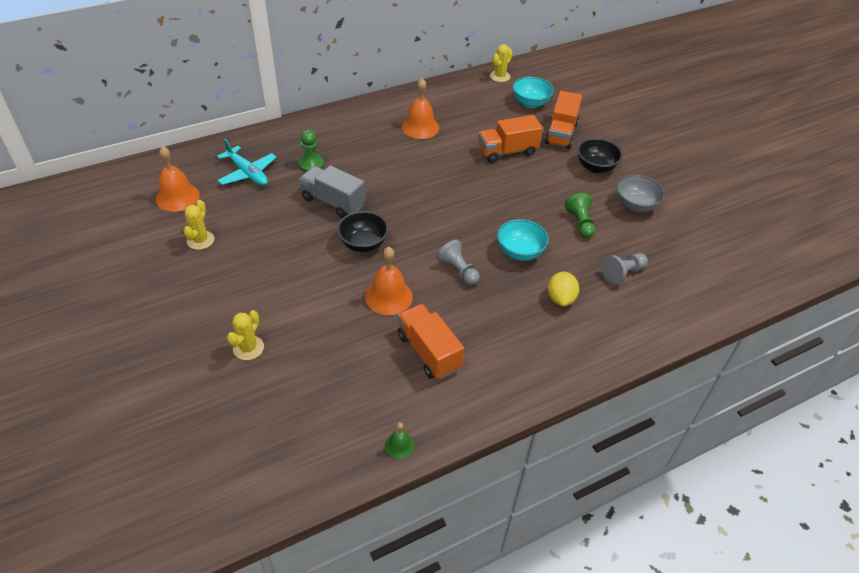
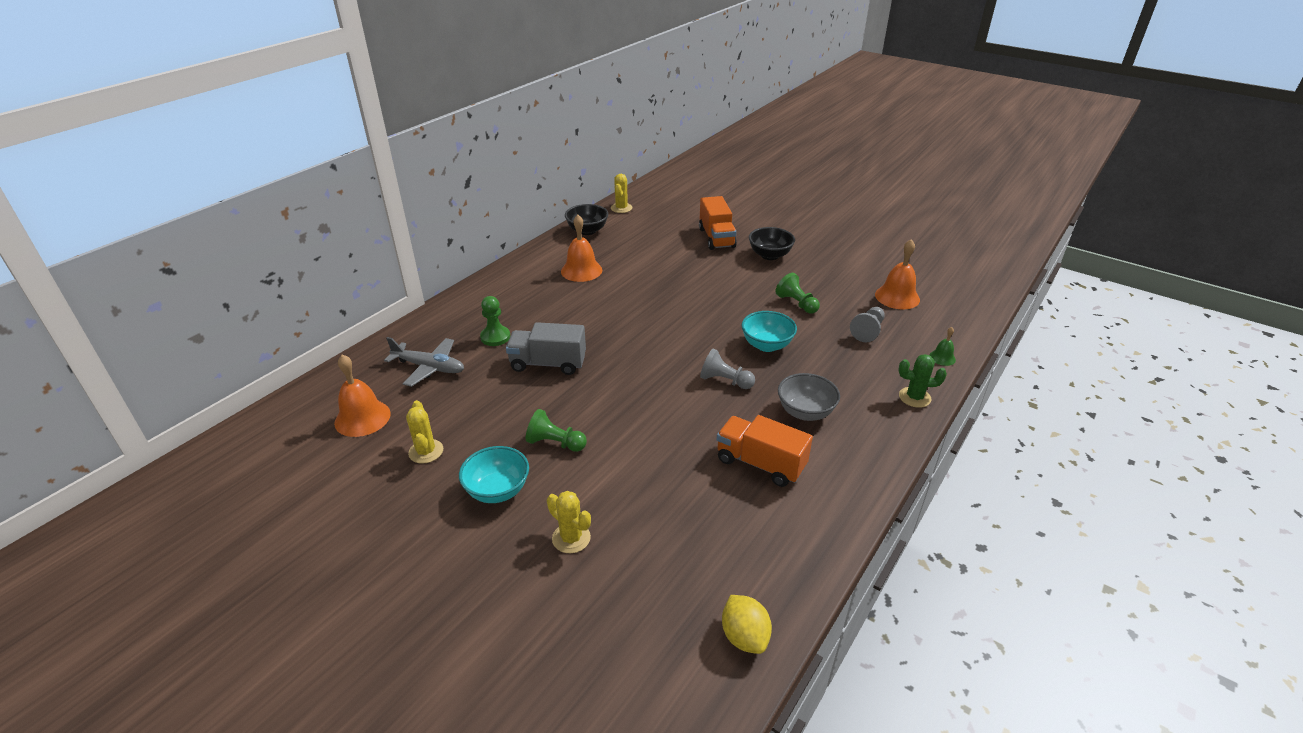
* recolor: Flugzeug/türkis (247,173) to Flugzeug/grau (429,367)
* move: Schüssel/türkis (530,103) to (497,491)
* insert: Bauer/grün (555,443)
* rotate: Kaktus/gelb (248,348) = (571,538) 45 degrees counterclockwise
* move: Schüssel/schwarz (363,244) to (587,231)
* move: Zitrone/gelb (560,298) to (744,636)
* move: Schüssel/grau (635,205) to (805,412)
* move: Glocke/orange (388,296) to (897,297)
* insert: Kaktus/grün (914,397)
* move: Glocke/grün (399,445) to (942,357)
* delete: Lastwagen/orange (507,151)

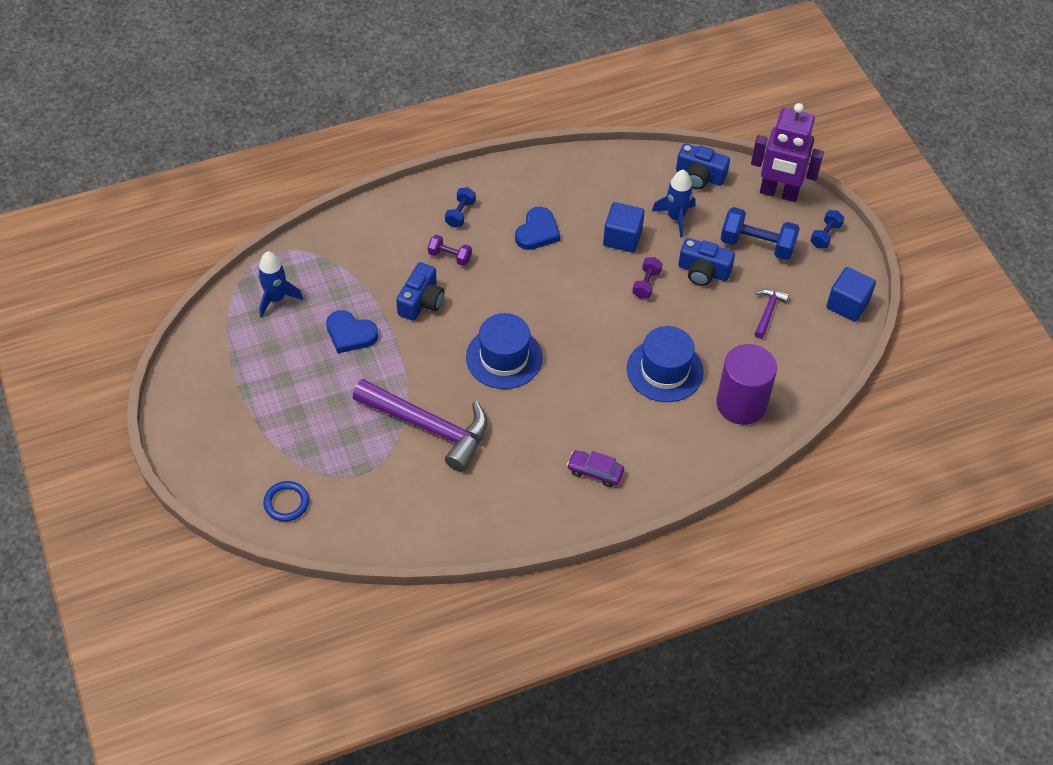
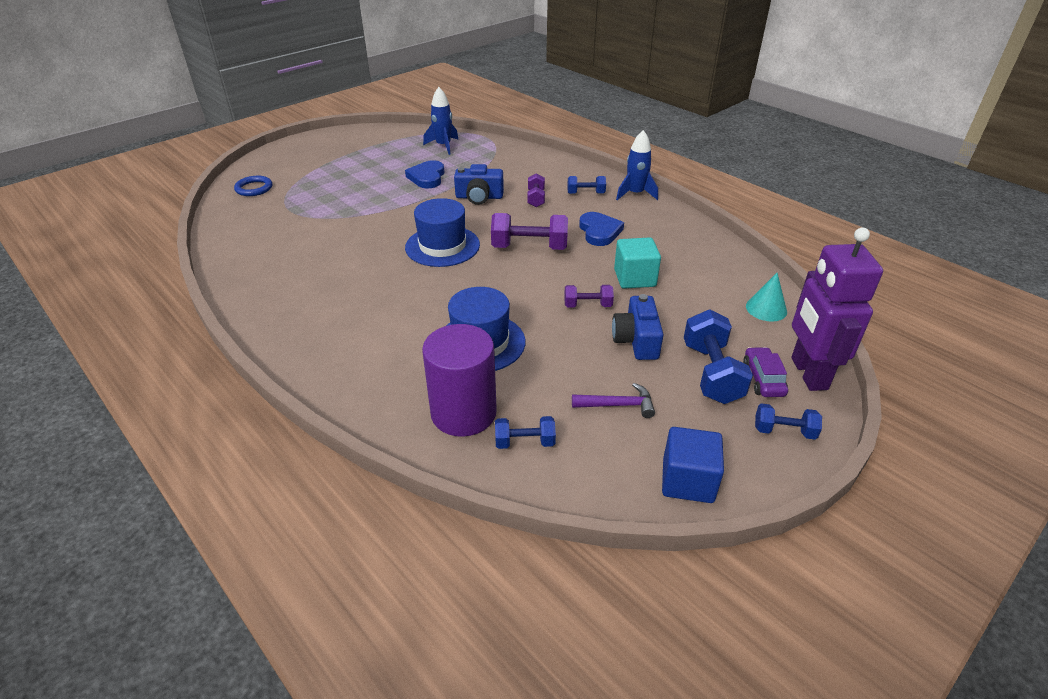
* insert: Hantel/lila (529,247)
* insert: Hantel/blau (524,442)
* rotate: Herz/blau (537,232) = (599,231) 105 degrees counterclockwise
* recolor: Kubus/blau (622,238) to Kubus/türkis (634,278)
* move: Rakete/blau (675,217) to (635,194)
* move: Auto/lila (595,472) to (763,379)
* replace: Kamera/blau (699,176) to Kegel/türkis (766,309)
* delete: Hammer/lila (429,427)

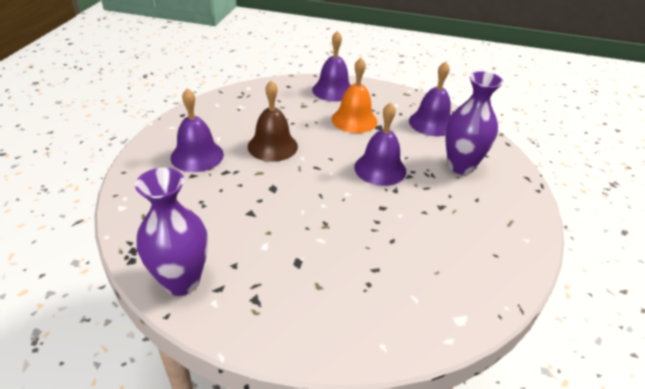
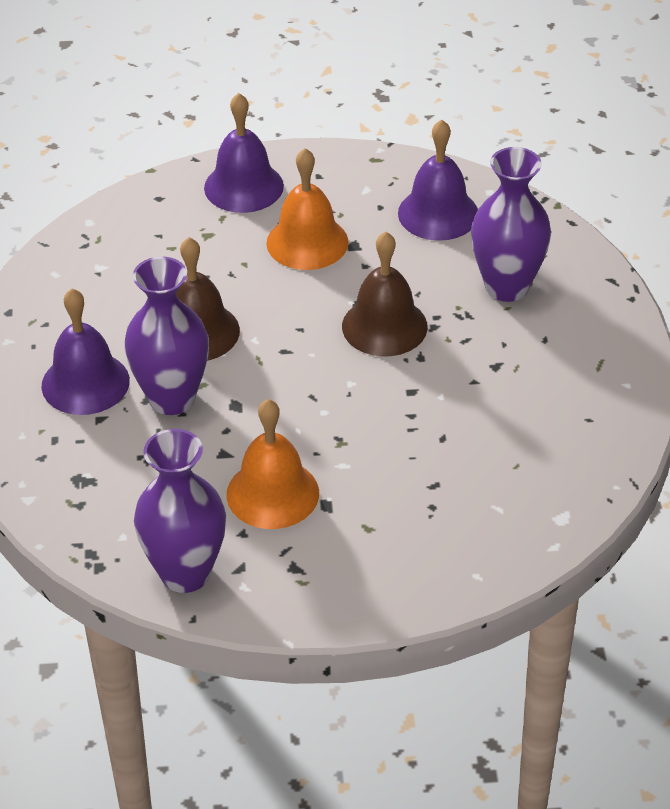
* insert: Vase/lila (172,398)
* insert: Glocke/orange (272,493)
* recolor: Glocke/lila (380,169) to Glocke/braun (384,326)

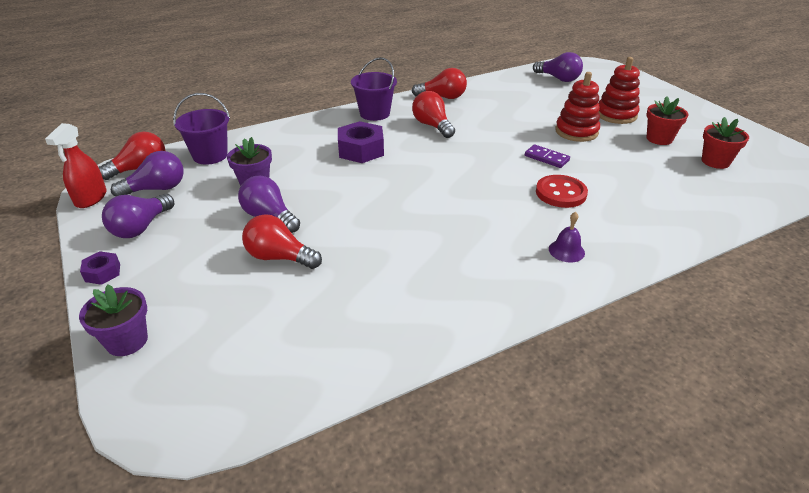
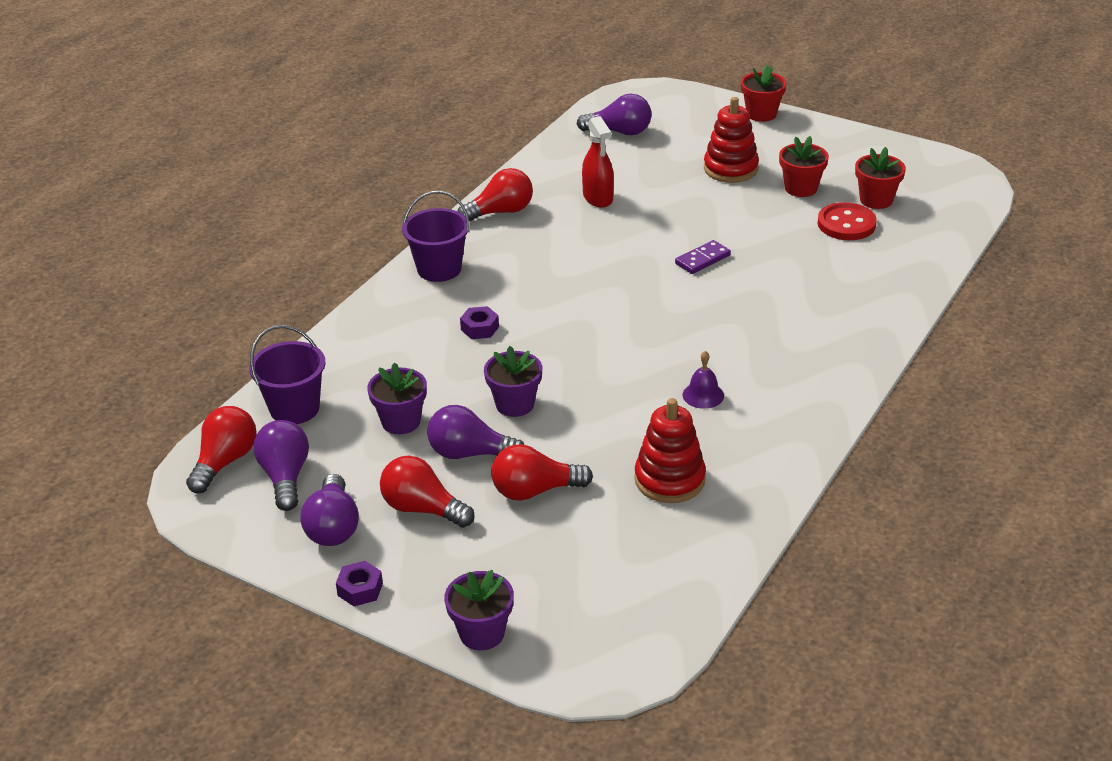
* rotate: Glühbirne/lila (156,189) = (285,477) 45 degrees counterclockwise
* move: Glühbirne/rot (432,126) to (423,509)
* resize: Sechskantmutter/lila (361,150) = (479,328) x0.54
* insert: Blumentopf/lila (515,404)
* move: Sprühflasche/rot (91,198) to (598,197)
* move: Stapelspielzeug/rot (576,132) to (669,479)
* rotate: Dominostein/lila (546,158) = (702,259) 45 degrees counterclockwise
* move: Glocke/lila (566,251) to (703,395)
* insert: Blumentopf/rot (761,114)
* move: Knopf/rot (561,193) to (846,224)

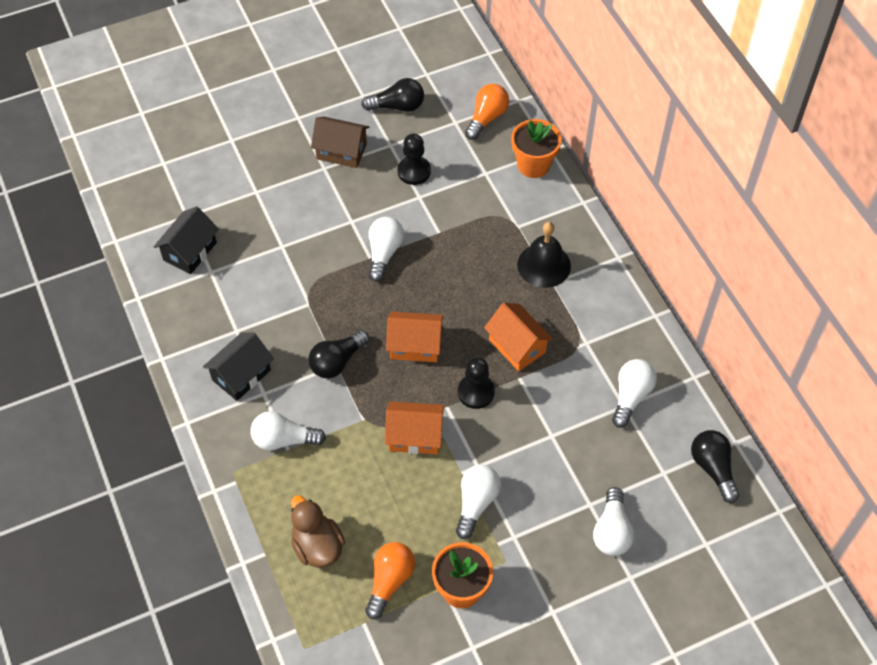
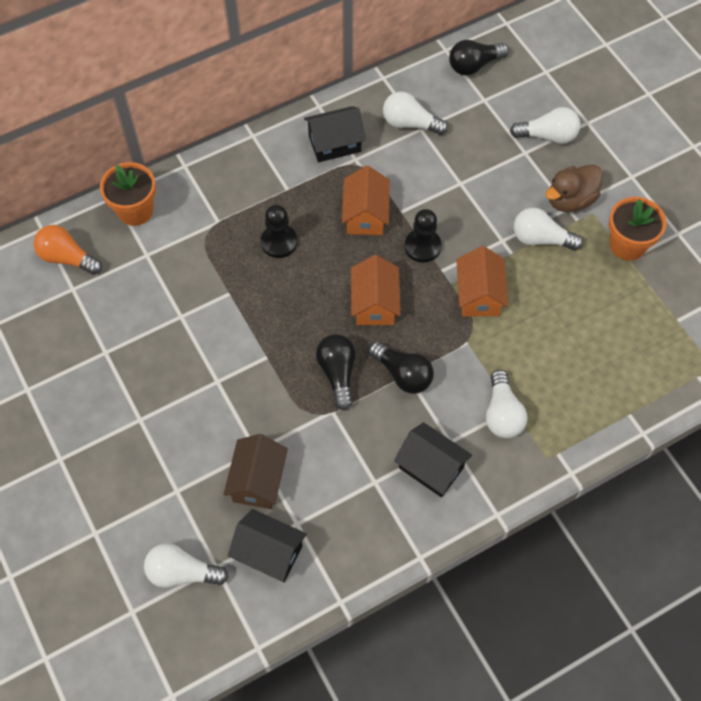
* move: Glühbirne/weiß (384,253) to (182,573)
* move: Haus/braun (341,151) to (257,481)
* move: Bauer/schwarz (414,171) to (279,242)
* insert: Haus/schwarz (334,144)
* move: Glühbirne/schwarz (397,106) to (338,373)
* rotate: Haus/orange (517,346) = (365,215) 45 degrees counterclockwise
* move: Ente/braun (317,546) to (570,200)
* delete: Glühbirne/orange (389,581)
* delete: Glocke/schwarz (544,265)

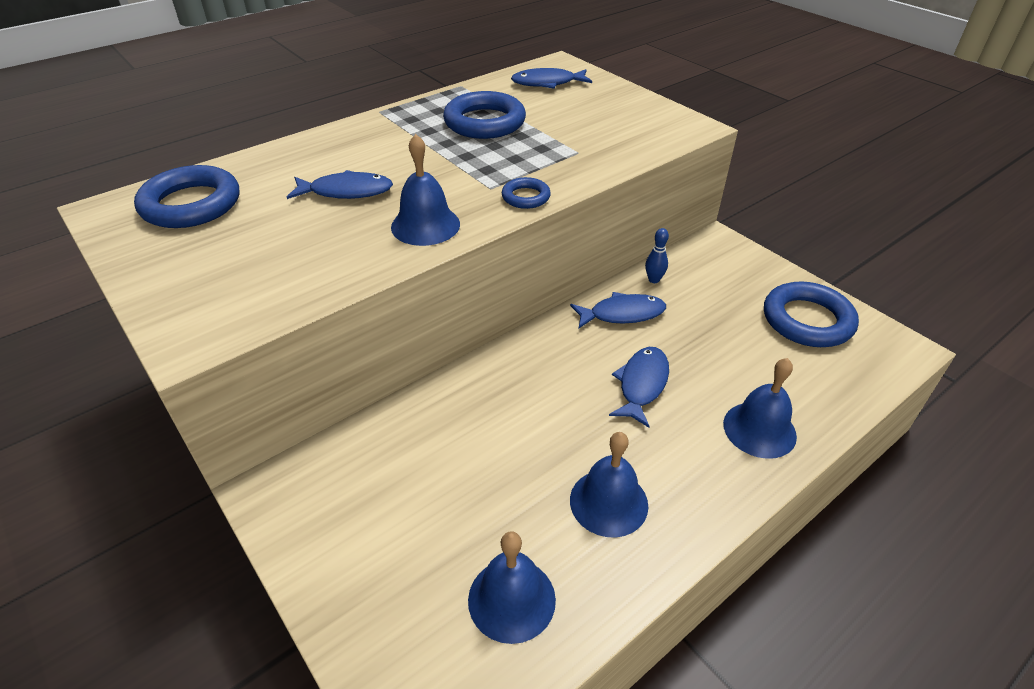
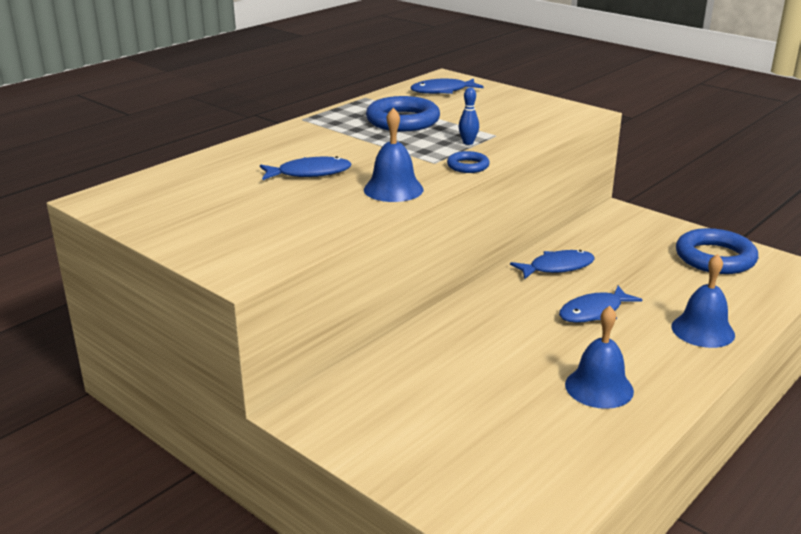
* move: Bowlingkegel/blau (654,280) to (468,143)
* rotate: Fisch/blau (641,385) = (594,312) 135 degrees counterclockwise
* delete: Ring/blau (191,204)
* delete: Glocke/blau (511,599)

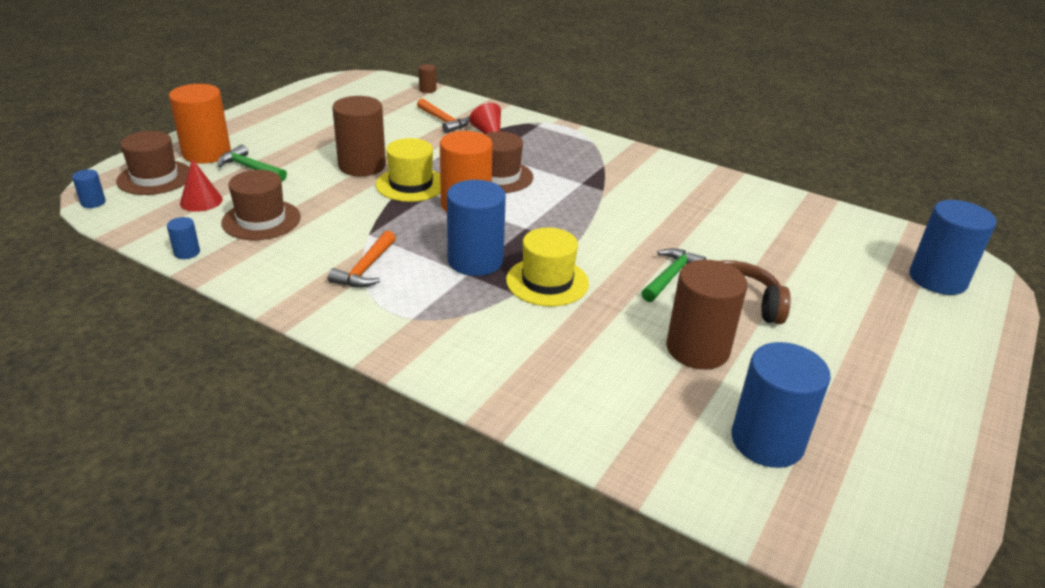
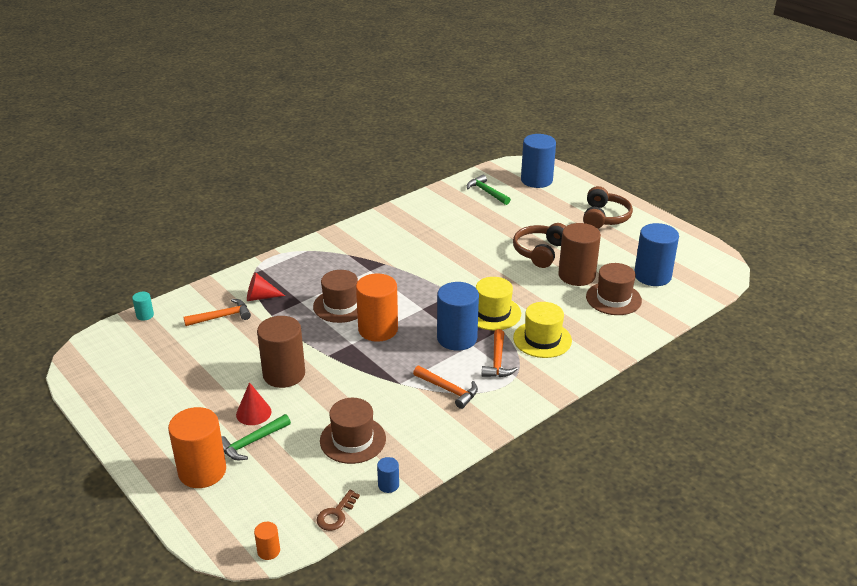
* recolor: Vollzylinder/braun (427,90) to Vollzylinder/türkis (145,315)
* move: Kegel/rot (201,201) to (253,413)
* recolor: Vollzylinder/blau (93,202) to Vollzylinder/orange (268,551)
* insert: Schlüssel/braun (336,514)
* move: Hammer/grün (670,276) to (486,192)
* insert: Hammer/orange (497,361)
* move: Hut/gelb (411,184) to (542,339)
* insert: Kopfhörer/braun (604,217)
* move: Hut/braun (155,178) to (613,298)

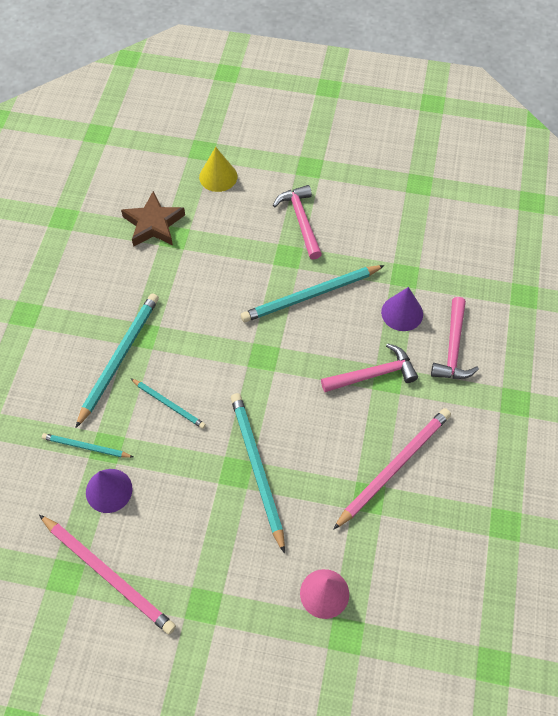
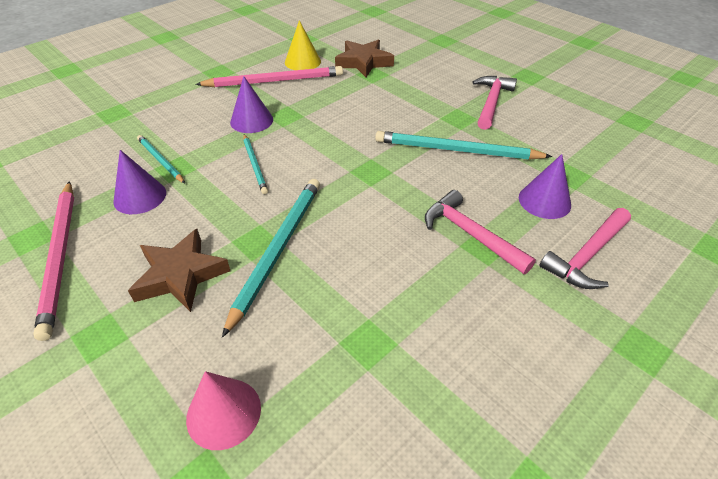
* insert: Stern/braun (180,275)
* move: Bleistift/rosa (394,467) to (274,81)
* replace: Bleistift/türkis (119,358) to Kegel/lila (251,120)
* move: Kegel/gelb (218,176) to (302,62)
* rotate: Hammer/rosa (373,374) = (470,234) 150 degrees counterclockwise

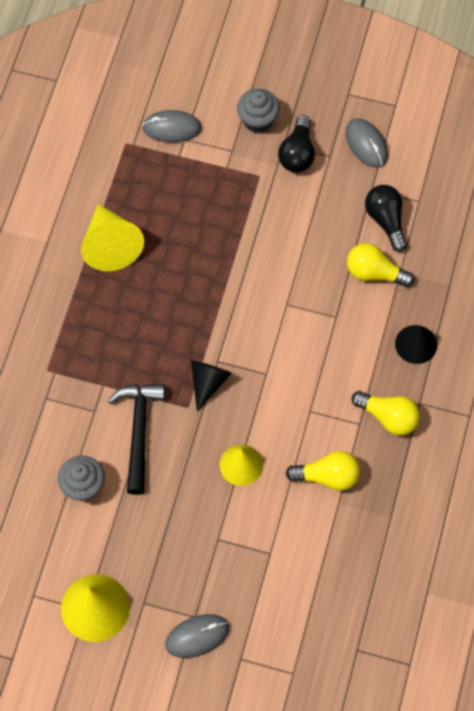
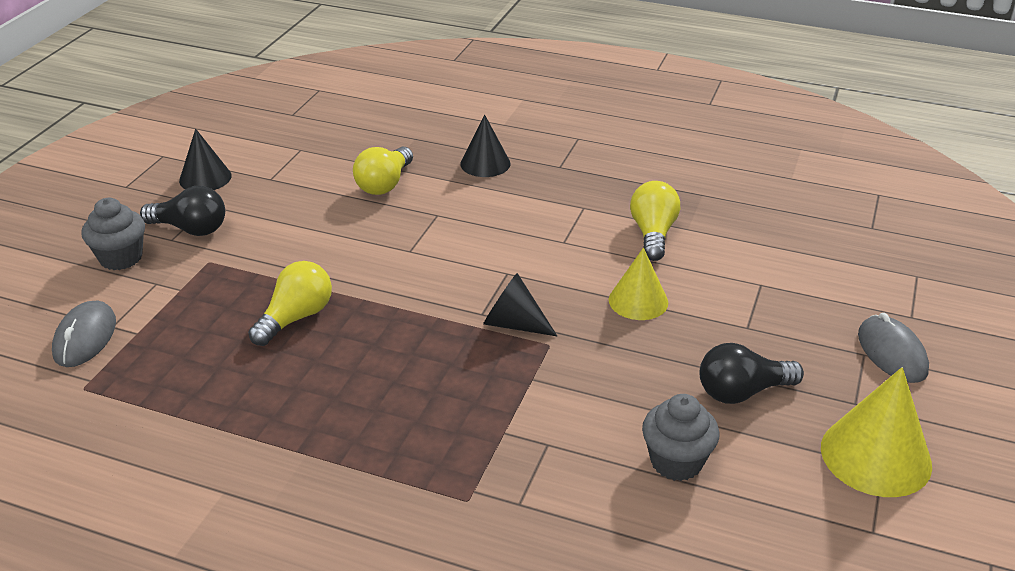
* replace: Computermaus/grau (366,144) to Kegel/schwarz (205,178)
* move: Glühbirne/gelb (388,417) to (296,317)
* move: Glühbirne/schwarz (386,220) to (742,392)
* delete: Kegel/gelb (110,245)
* delete: Hammer/schwarz (139,432)

